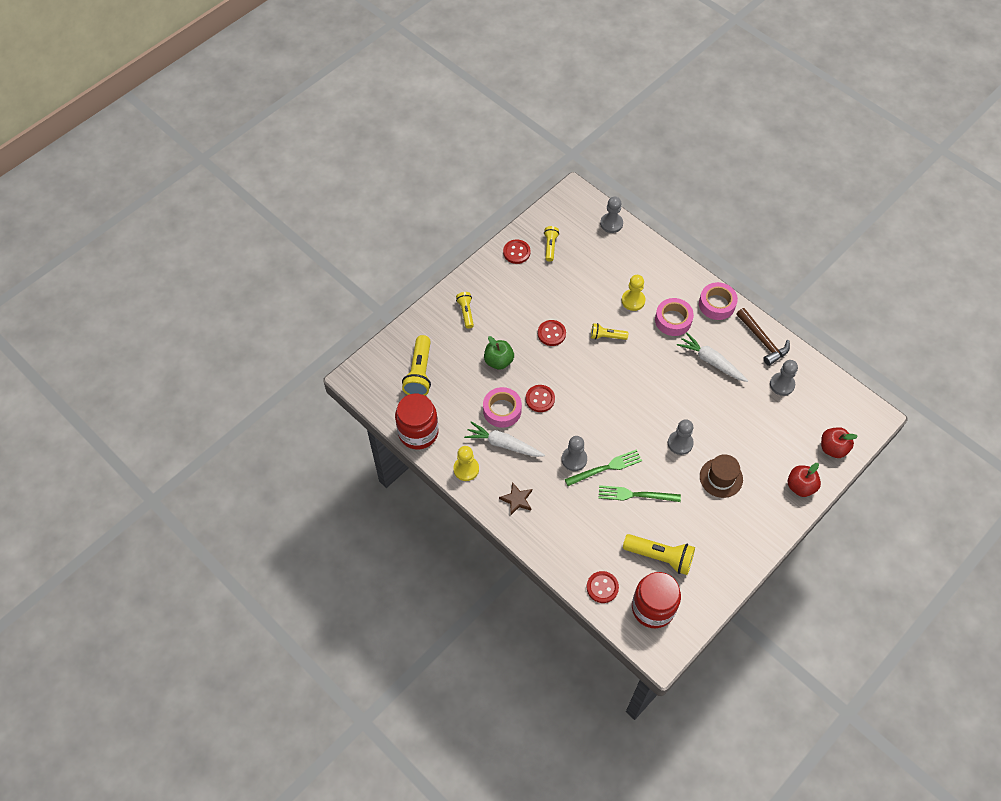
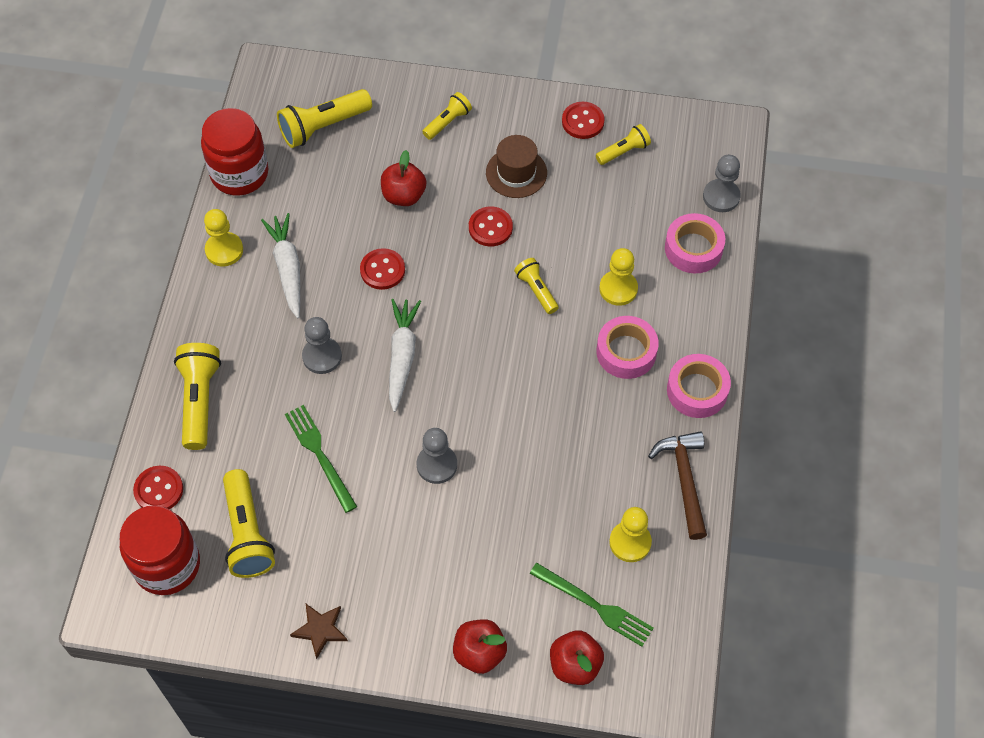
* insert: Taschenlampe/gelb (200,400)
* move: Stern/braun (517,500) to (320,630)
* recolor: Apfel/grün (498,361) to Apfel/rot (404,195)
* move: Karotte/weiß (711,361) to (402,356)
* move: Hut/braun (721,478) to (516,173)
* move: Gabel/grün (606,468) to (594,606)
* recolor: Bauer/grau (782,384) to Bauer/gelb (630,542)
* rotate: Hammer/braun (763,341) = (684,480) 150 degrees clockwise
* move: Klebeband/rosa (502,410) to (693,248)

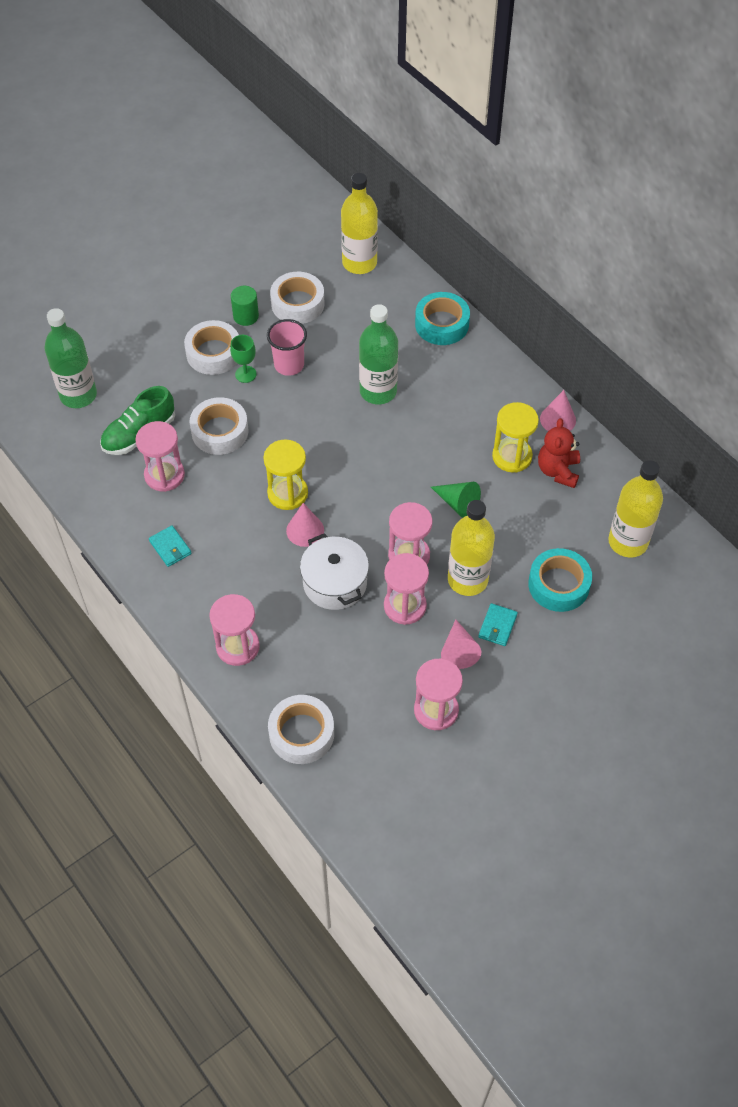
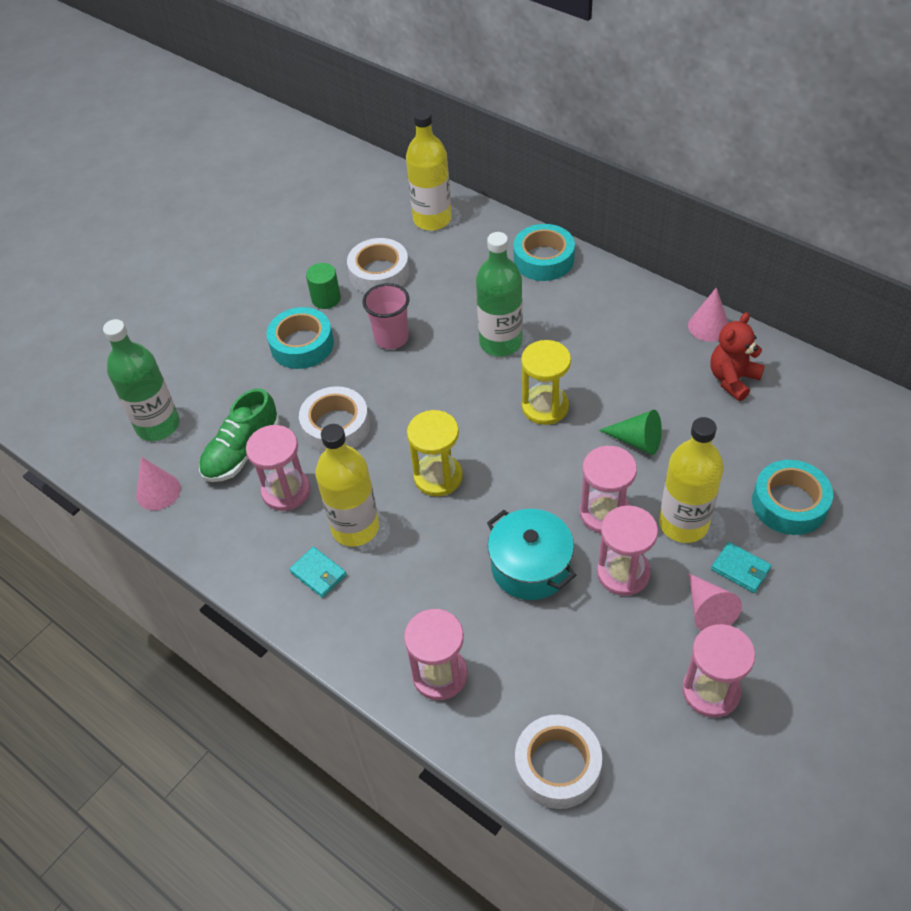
* move: Kegel/rosa (305,530) to (158,491)
* recolor: Klebeband/weiß (213,353) to Klebeband/türkis (302,345)
* move: Flasche/gelb (628,542) to (355,527)
* recolor: Kochtopf/weiß (335,583) to Kochtopf/türkis (530,567)
* move: Sanduhr/gelb (512,456) to (545,407)
* rotate: Teddybär/rot (558,471) = (732,379) 45 degrees clockwise
* rotate: Geldbörse/türkis (497,626) = (740,569) 60 degrees counterclockwise
* delete: Kelch/grün (245,374)

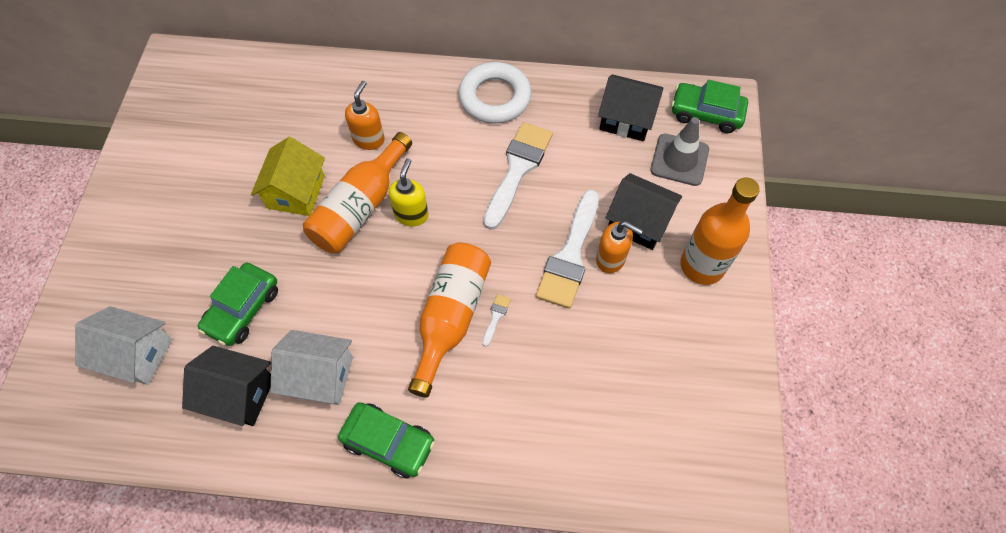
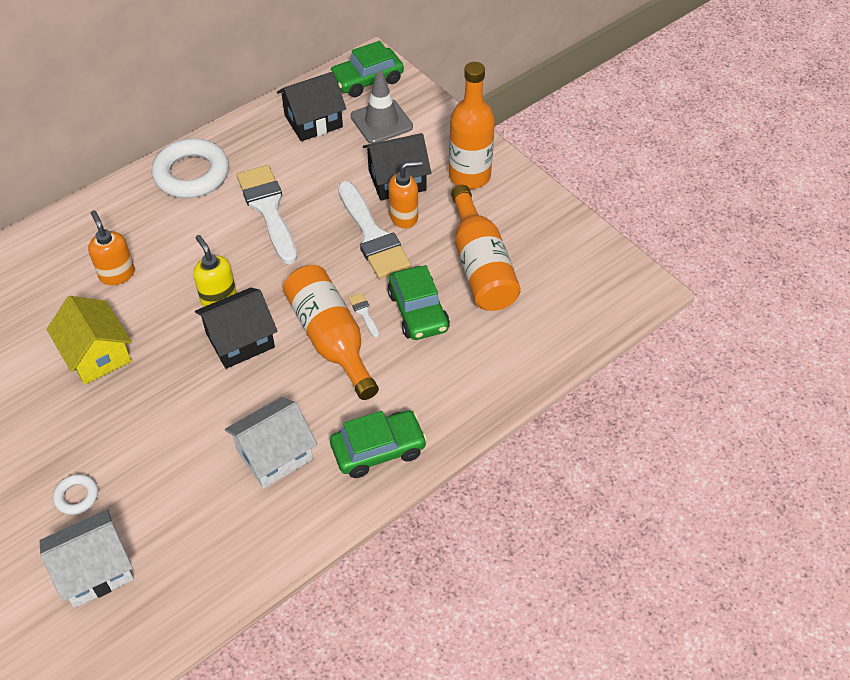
* insert: Ring/weiß (77,496)
* move: Haus/schwarz (239,394) to (240,340)
* move: Auto/grün (243,309) to (418,311)
* move: Flasche/orange (360,207) to (481,266)

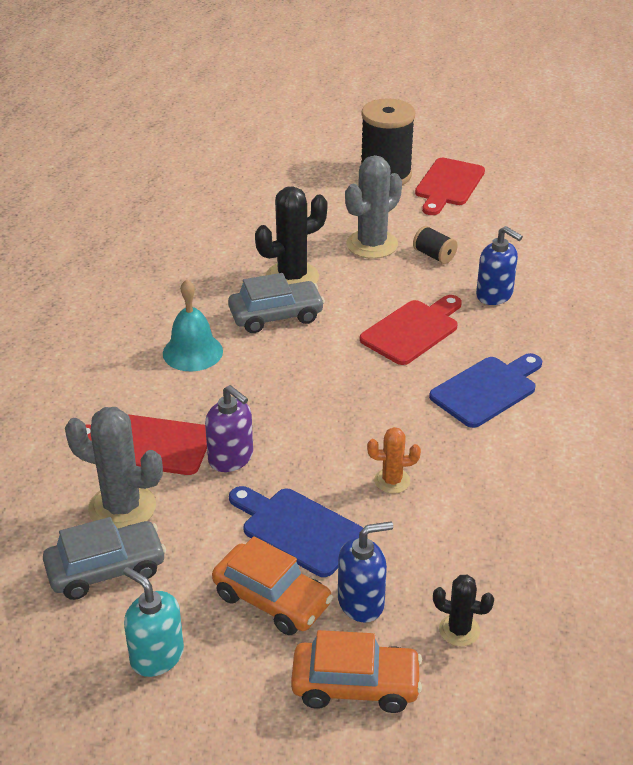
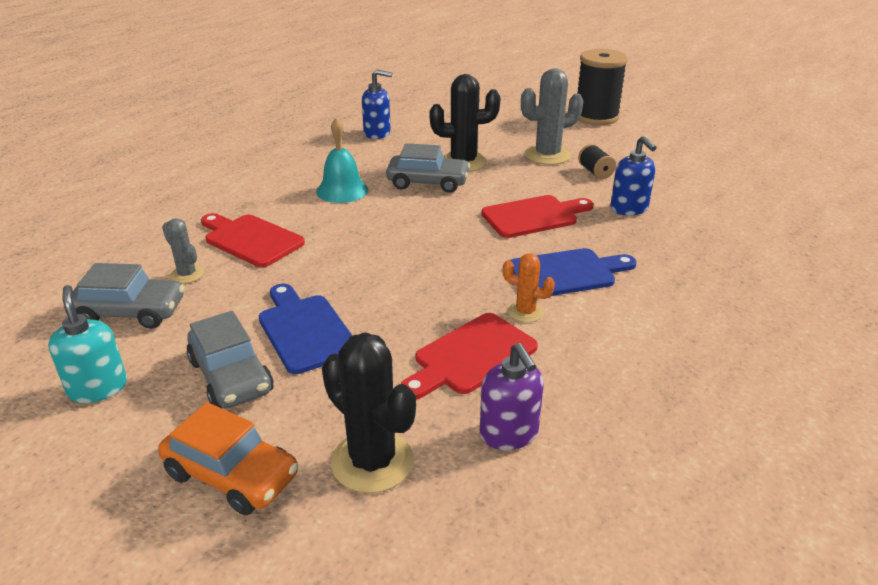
* resize: Kaktus/grau (122,508) = (187,274) x0.55
* recolor: Auto/orange (272,599) to Auto/grau (231,376)
* resize: Kaktus/schwarz (459,630) = (372,461) x1.82
* move: Seifenspender/blau (361,602) to (377,133)
* move: Schneidebrett/rot (448,185) to (471,356)
* move: Seifenspender/lila (231,458) to (509,434)
* move: Kaktus/orange (392,481) to (525,312)

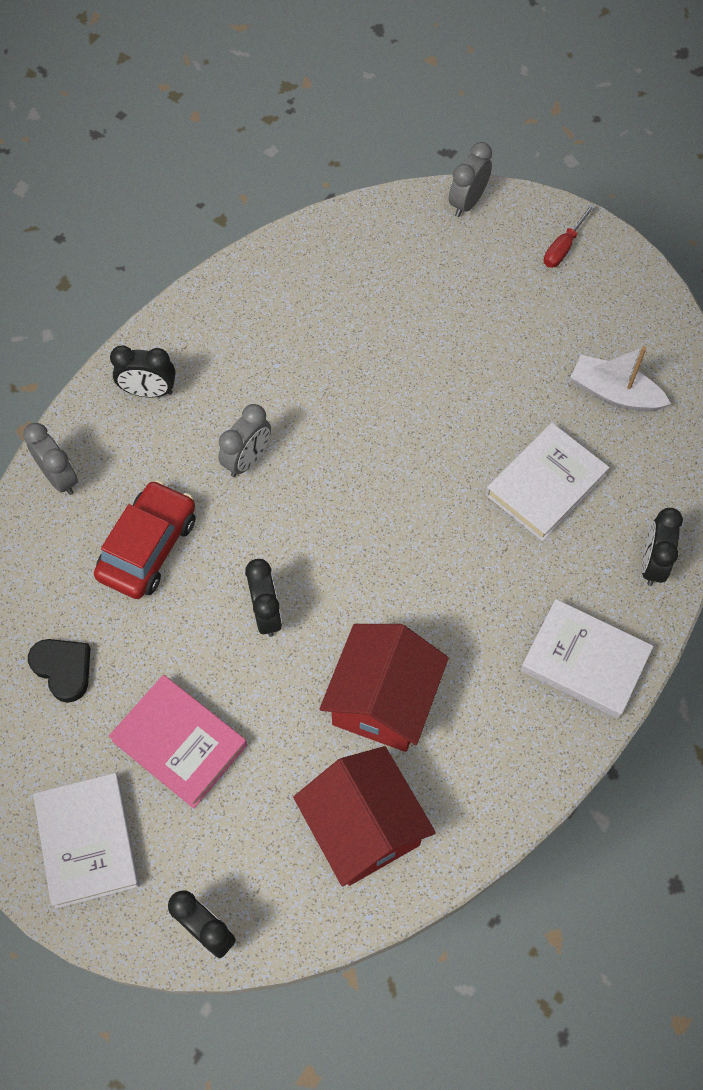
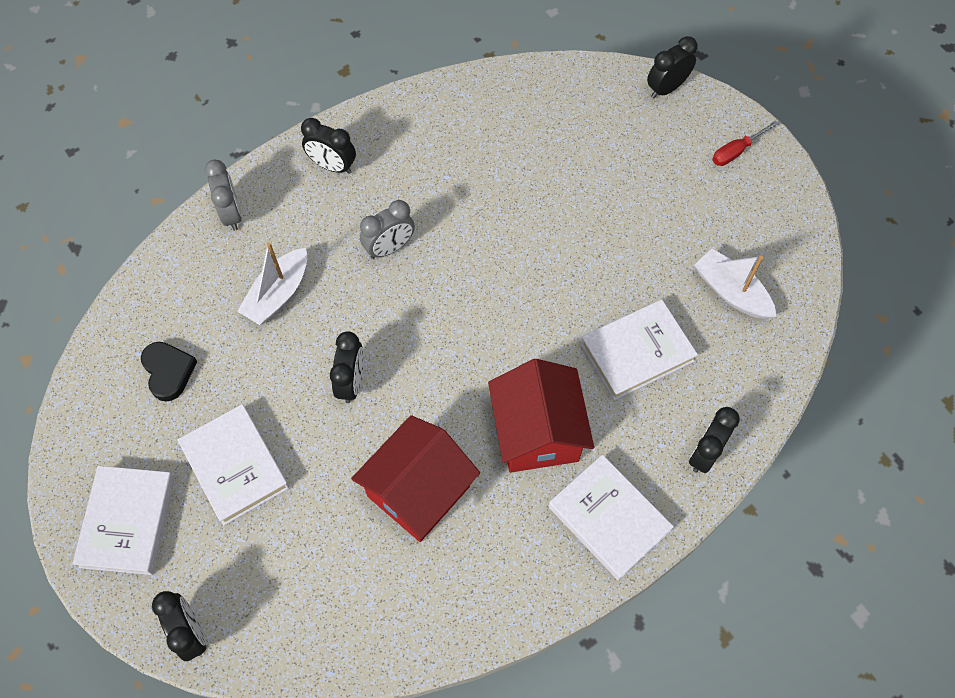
* recolor: Buch/rosa (179,743) to Buch/weiß (235,466)
* replace: Auto/rot (148,547) to Boot/weiß (278,294)
* move: Haus/rot (363,827) to (537,432)
* recolor: Wecker/grau (467,202) to Wecker/schwarz (666,88)

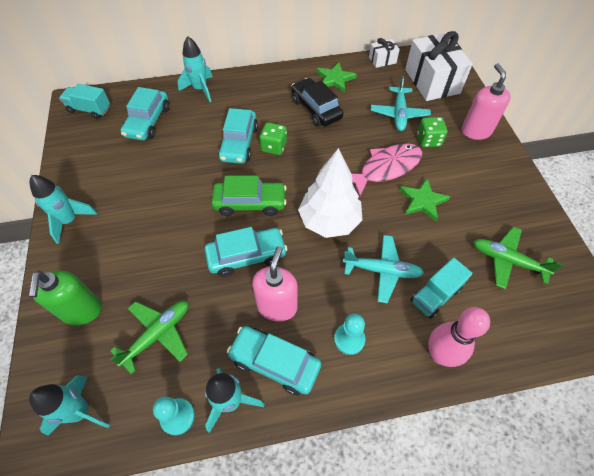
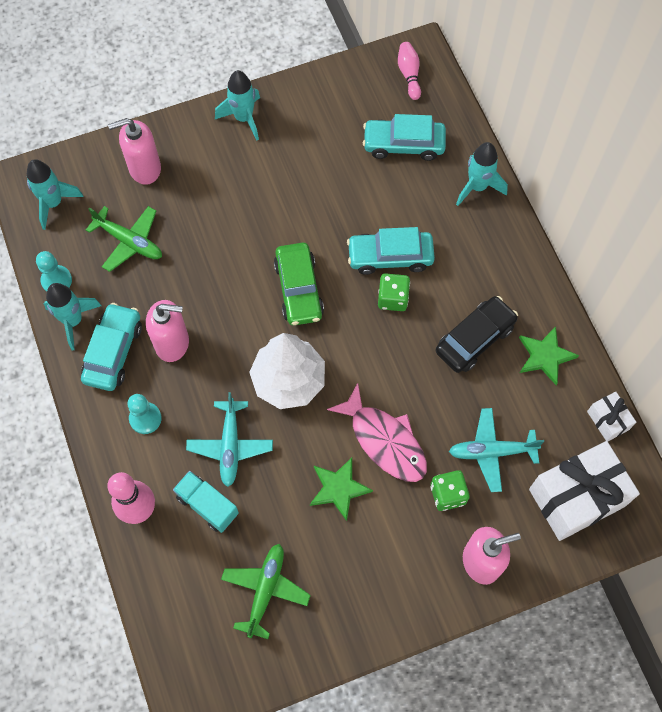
* recolor: Seifenspender/grün (82,311) to Seifenspender/rosa (144,168)
* replace: Lastwagen/türkis (89,110) to Bowlingkegel/rosa (409,74)
* delete: Auto/türkis (246,256)

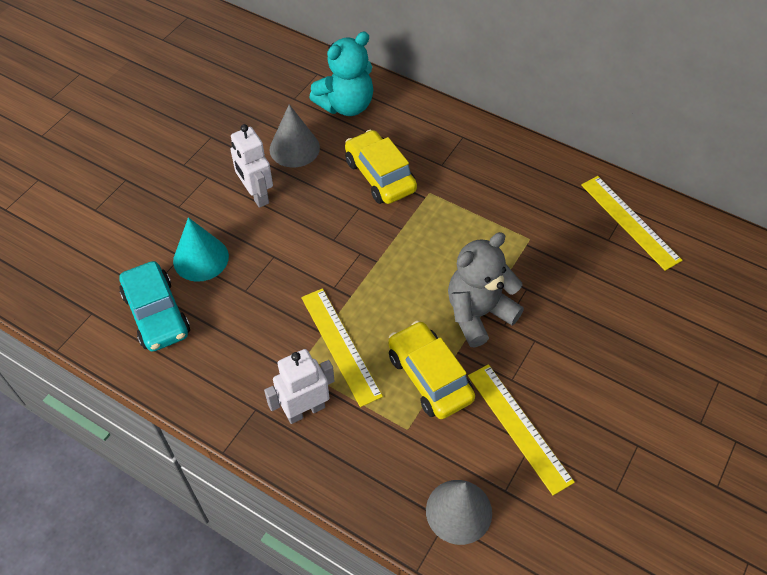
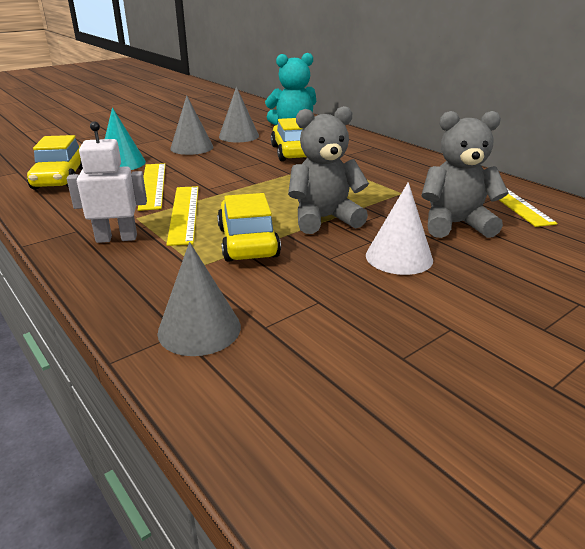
* recolor: Auto/türkis (157,314) to Auto/gelb (61,178)
* move: Lineal/gelb (519,427) to (153,185)
* replace: Roboter/weiß (256,195) to Kegel/grau (192,147)
* insert: Kegel/weiß (399,257)
* insert: Teddybär/grau (455,224)

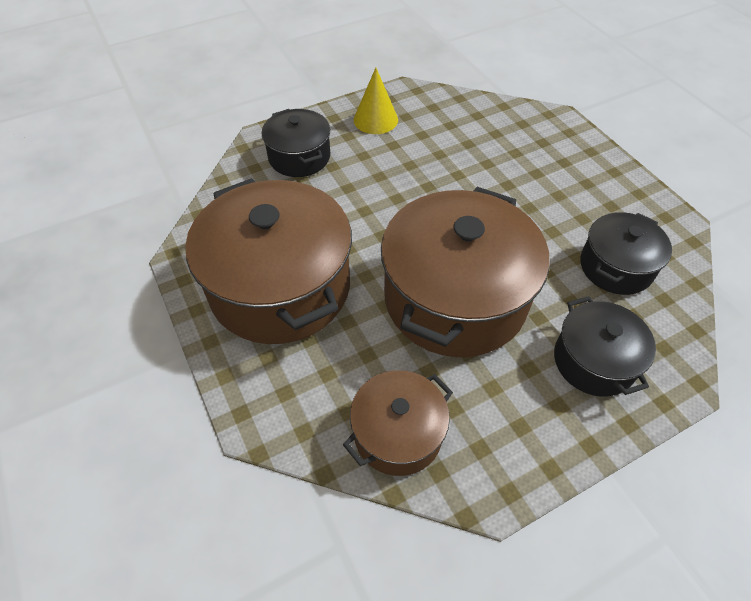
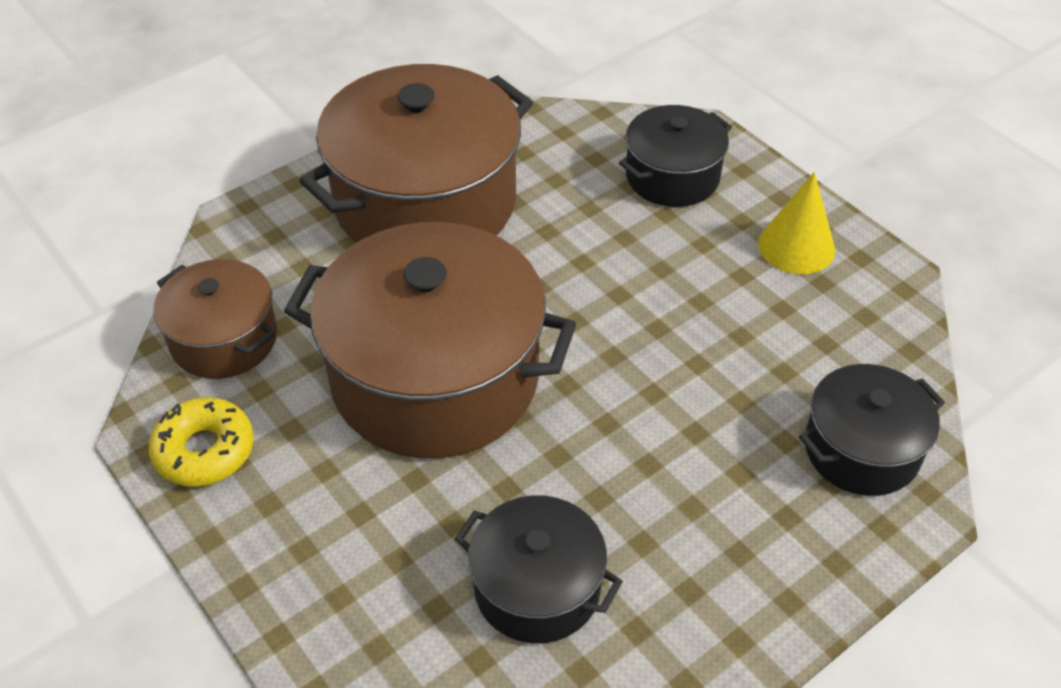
* insert: Donut/gelb (204,450)
* move: Kochtopf/schwarz (594,361) to (861,449)

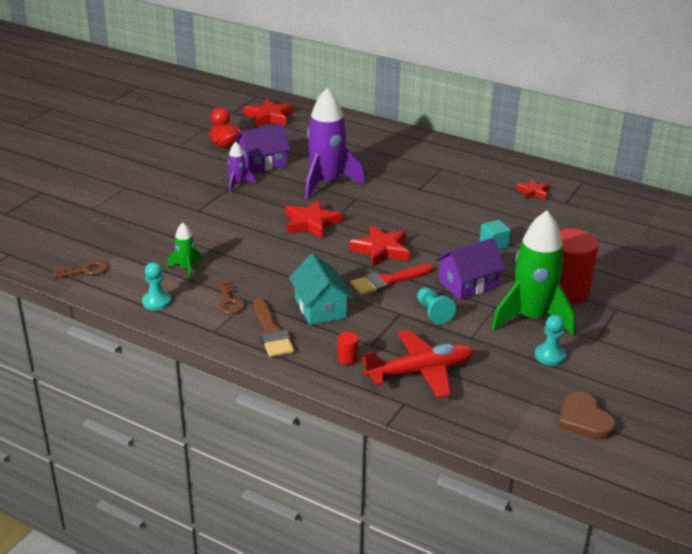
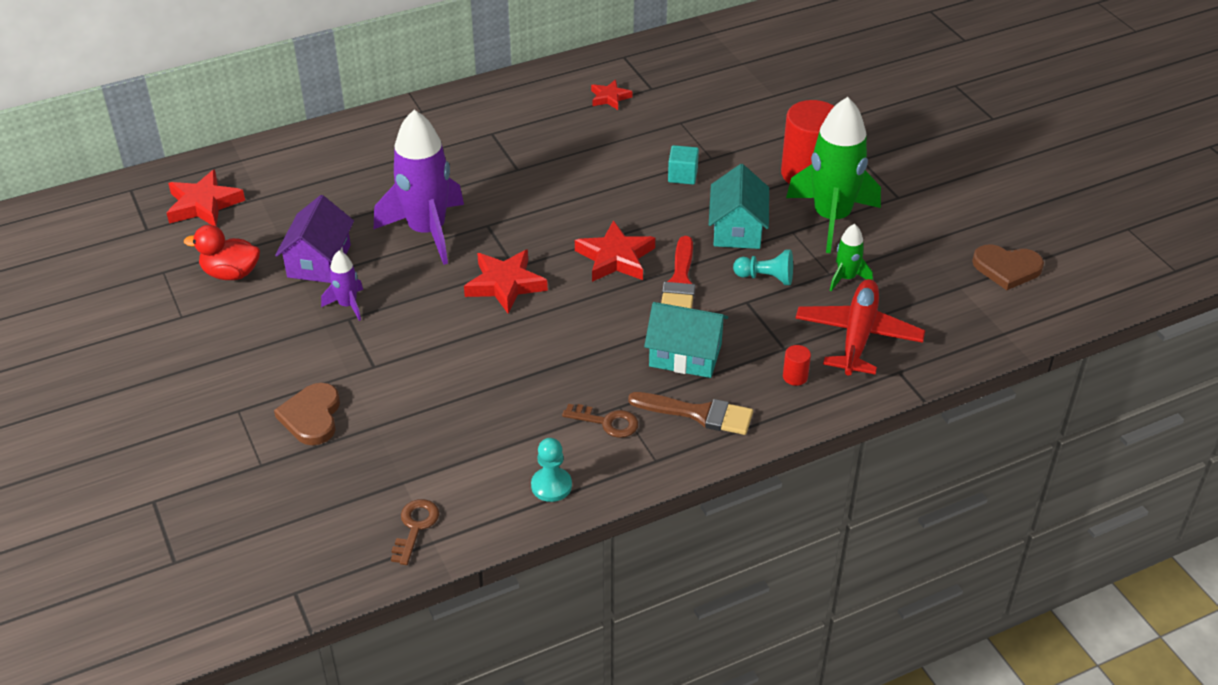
* insert: Herz/braun (312,417)
* recolor: Haus/lila (468,284) to Haus/türkis (737,229)
* move: Rakete/grün (186,268) to (846,278)
* delete: Bauer/türkis (550,356)

